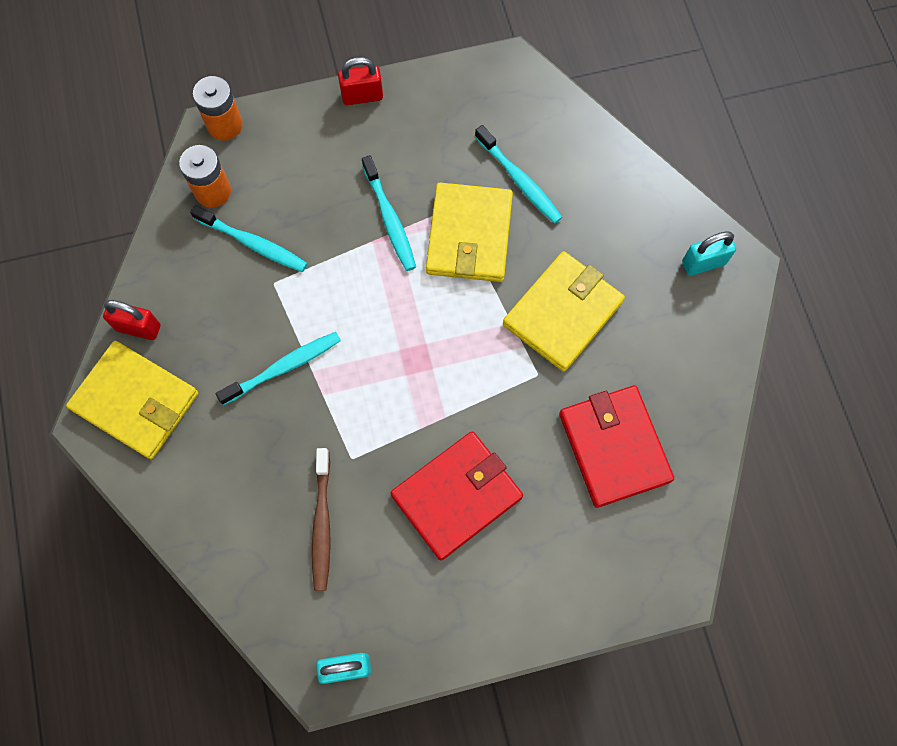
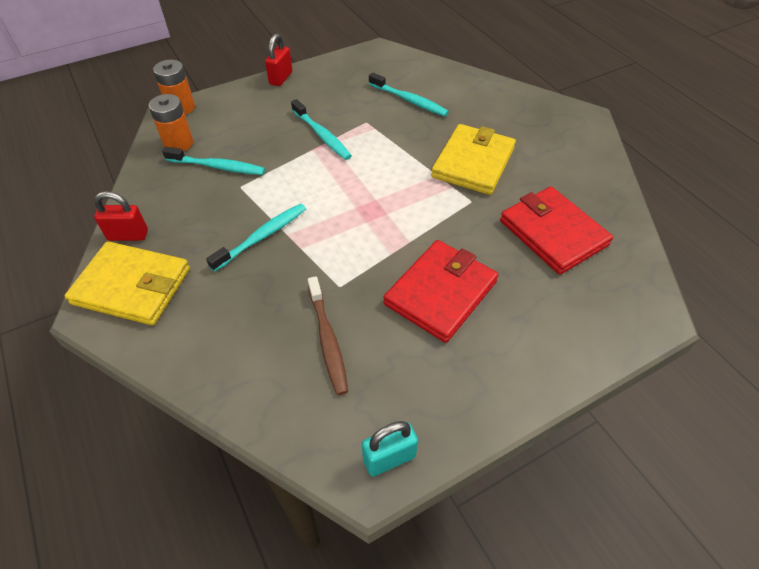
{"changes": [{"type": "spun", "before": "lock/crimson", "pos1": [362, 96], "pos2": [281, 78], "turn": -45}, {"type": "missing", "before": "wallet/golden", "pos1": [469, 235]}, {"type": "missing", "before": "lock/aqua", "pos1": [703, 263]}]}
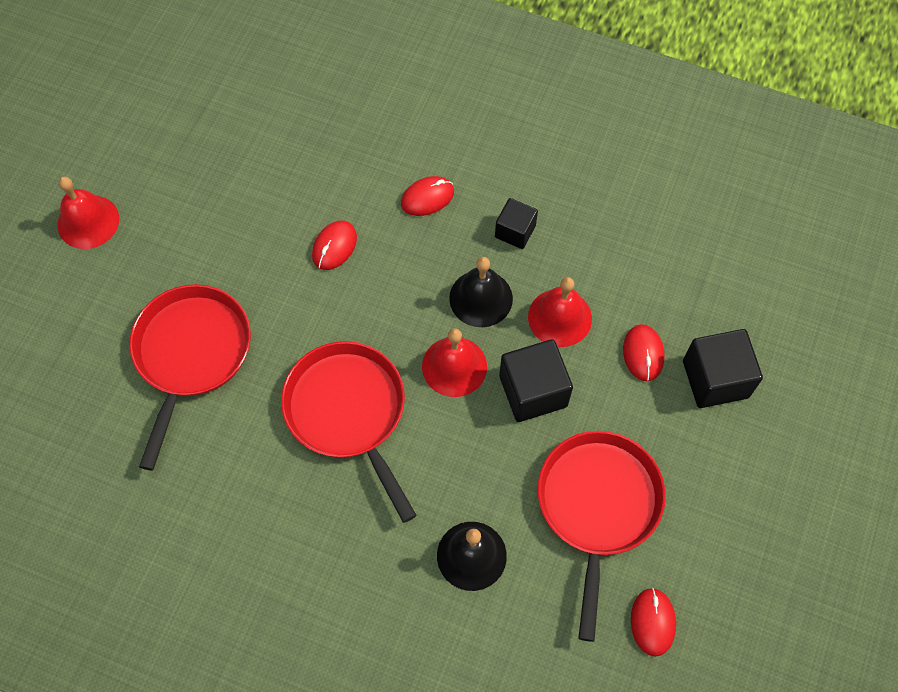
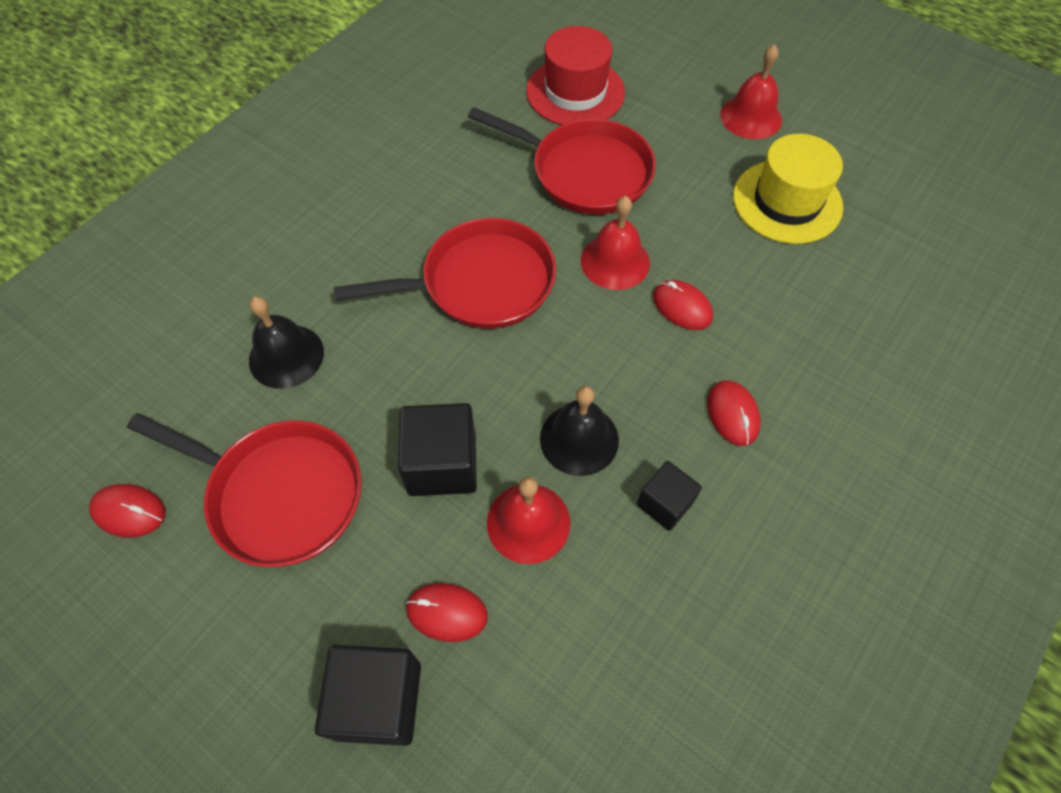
{"changes": [{"type": "appeared", "after": "hat/crimson", "pos2": [575, 92]}, {"type": "relocated", "before": "bell/crimson", "pos1": [454, 366], "pos2": [615, 261]}, {"type": "appeared", "after": "hat/golden", "pos2": [787, 201]}]}
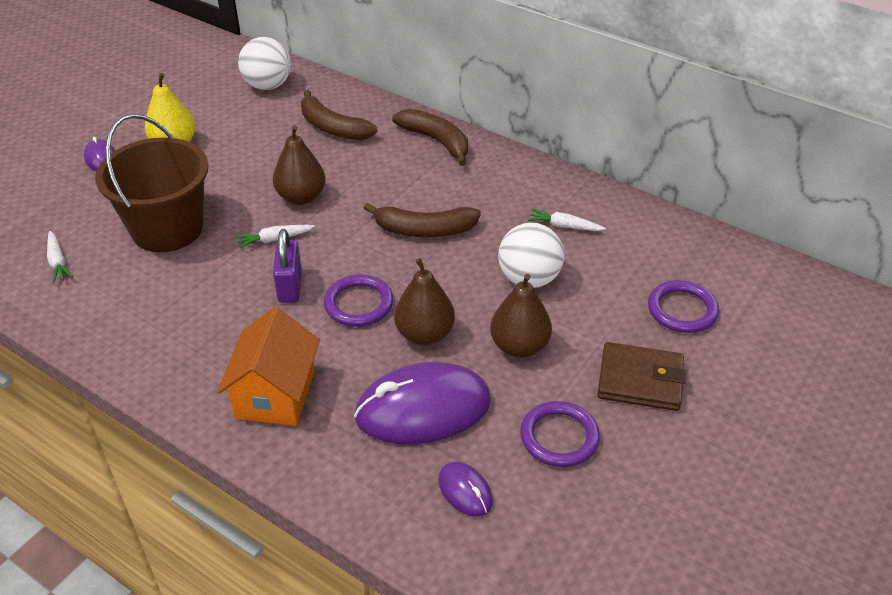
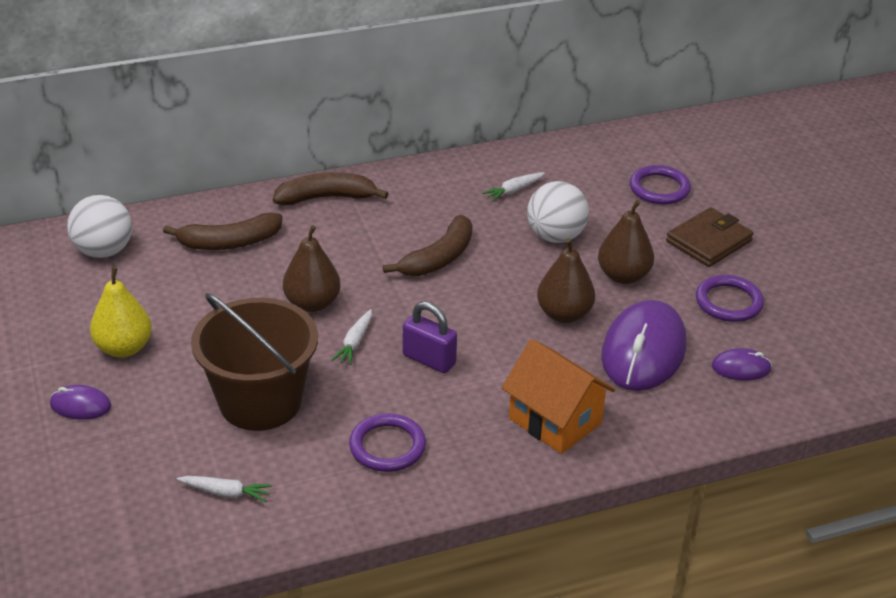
{"changes": [{"type": "relocated", "before": "hoop/violet", "pos1": [358, 304], "pos2": [387, 446]}]}
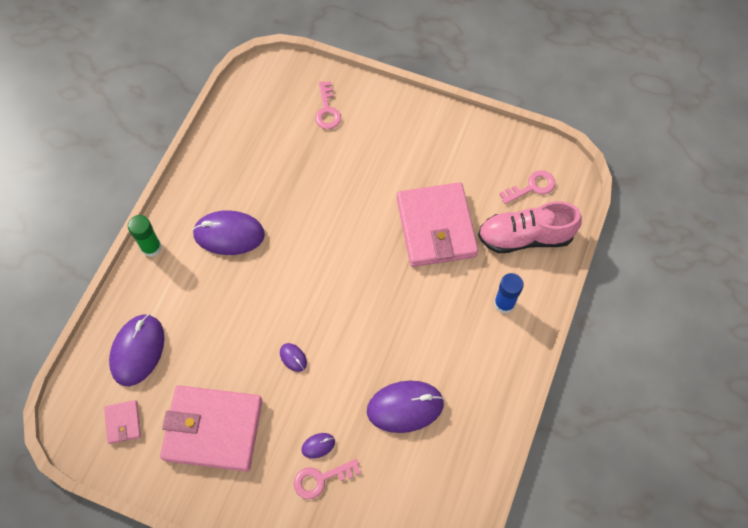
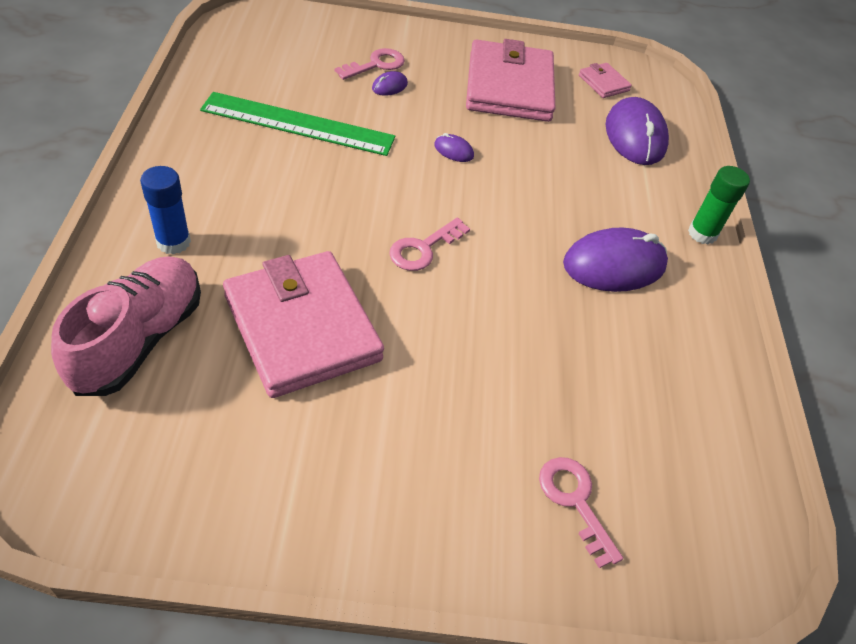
{"changes": [{"type": "spun", "before": "sneaker/rose-pink", "pos1": [525, 237], "pos2": [139, 339], "turn": -45}, {"type": "exchanged", "before": "mouse/violet", "after": "measuring stick/green", "pos1": [405, 407], "pos2": [298, 124]}, {"type": "relocated", "before": "key/rose-pink", "pos1": [532, 187], "pos2": [423, 248]}, {"type": "spun", "before": "wallet/rose-pink", "pos1": [213, 429], "pos2": [509, 87], "turn": -75}]}
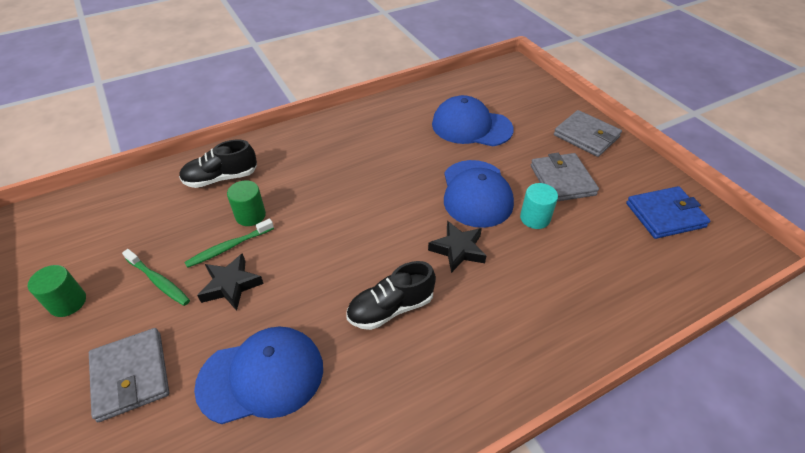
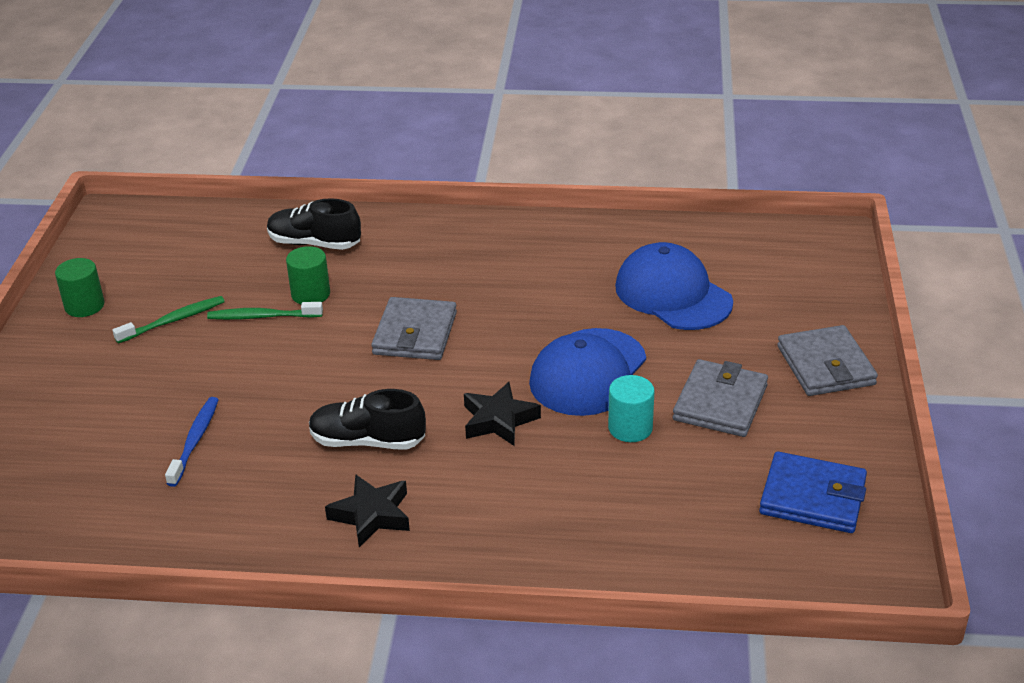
{"changes": [{"type": "spun", "before": "tooth brush/green", "pos1": [159, 281], "pos2": [173, 321], "turn": -105}, {"type": "exchanged", "before": "peaked cap/blue", "after": "tooth brush/blue", "pos1": [261, 376], "pos2": [195, 441]}, {"type": "relocated", "before": "star shape/black", "pos1": [231, 285], "pos2": [371, 515]}, {"type": "relocated", "before": "wallet/grey", "pos1": [131, 375], "pos2": [415, 333]}]}
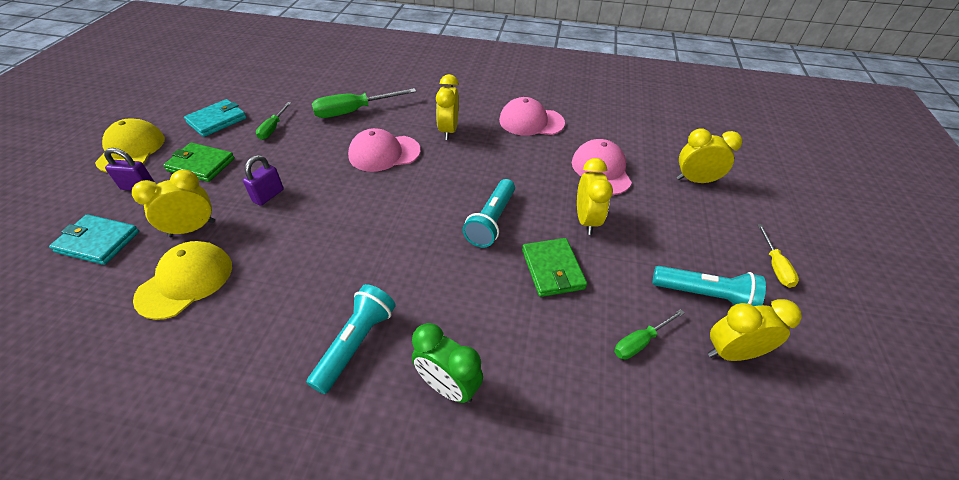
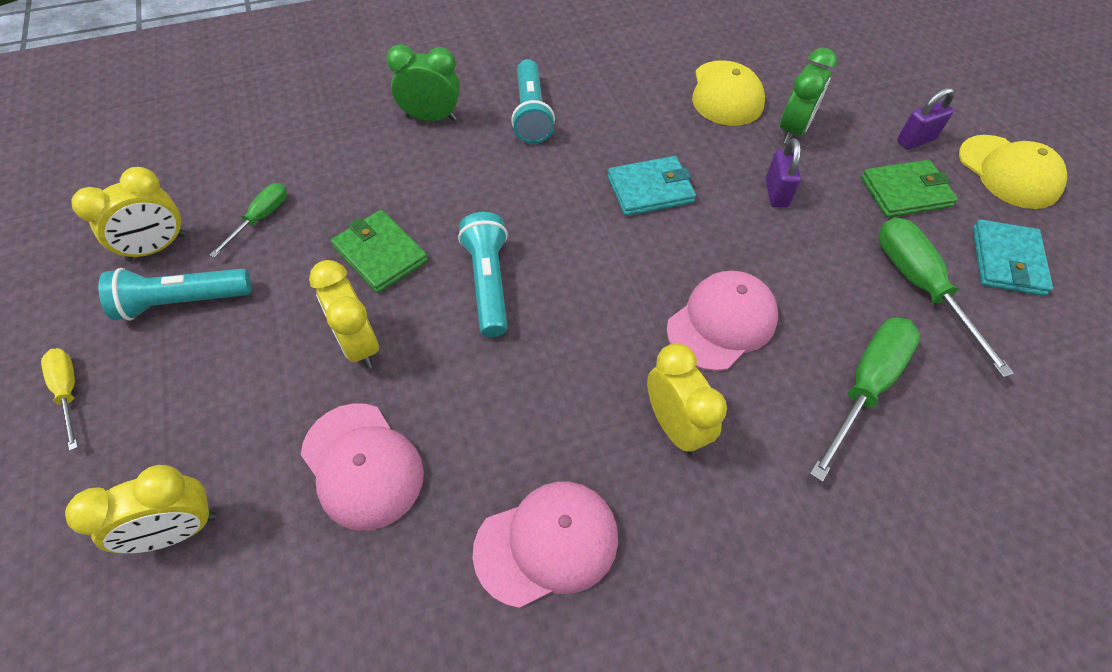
{"changes": [{"type": "relocated", "before": "wallet/aqua", "pos1": [98, 242], "pos2": [650, 189]}, {"type": "colour", "before": "clock/golden", "after": "clock/green", "pos1": [192, 229], "pos2": [793, 130]}, {"type": "size", "before": "hand screwdriver/green", "pos1": [273, 128], "pos2": [920, 286], "scale": 1.75}]}
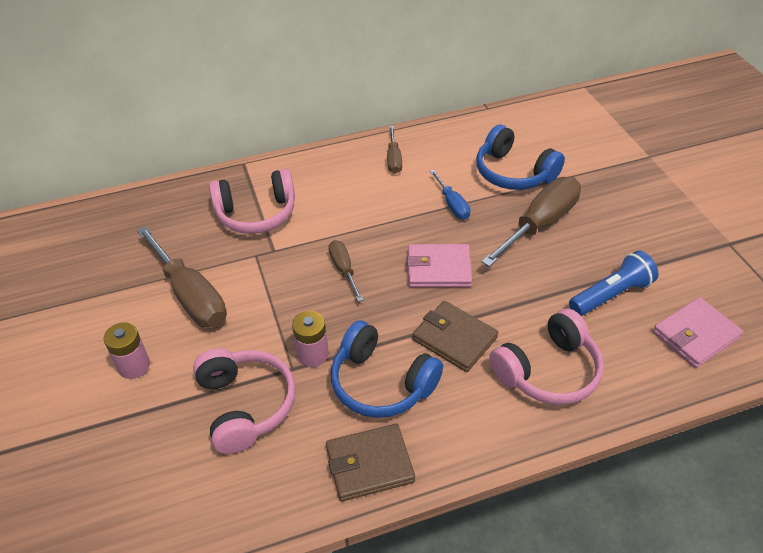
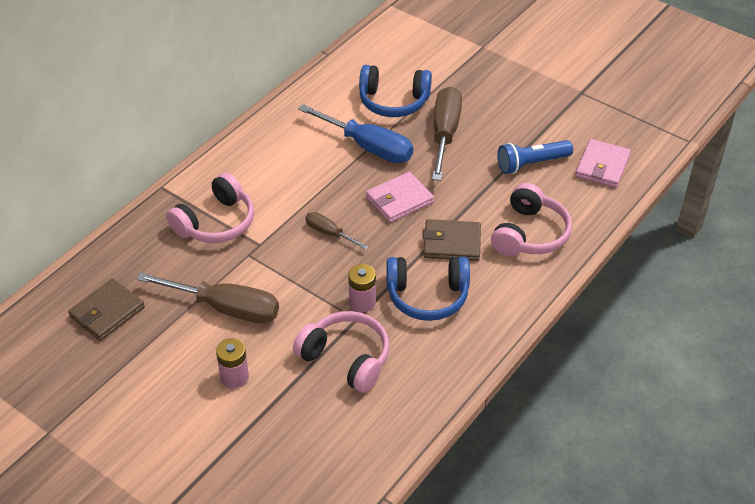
{"changes": [{"type": "relocated", "before": "wallet/dark brown", "pos1": [369, 464], "pos2": [107, 312]}, {"type": "size", "before": "hand screwdriver/blue", "pos1": [452, 204], "pos2": [367, 147], "scale": 1.91}, {"type": "spun", "before": "flashlight/blue", "pos1": [611, 295], "pos2": [531, 164], "turn": -135}, {"type": "missing", "before": "hand screwdriver/dark brown", "pos1": [394, 159]}]}
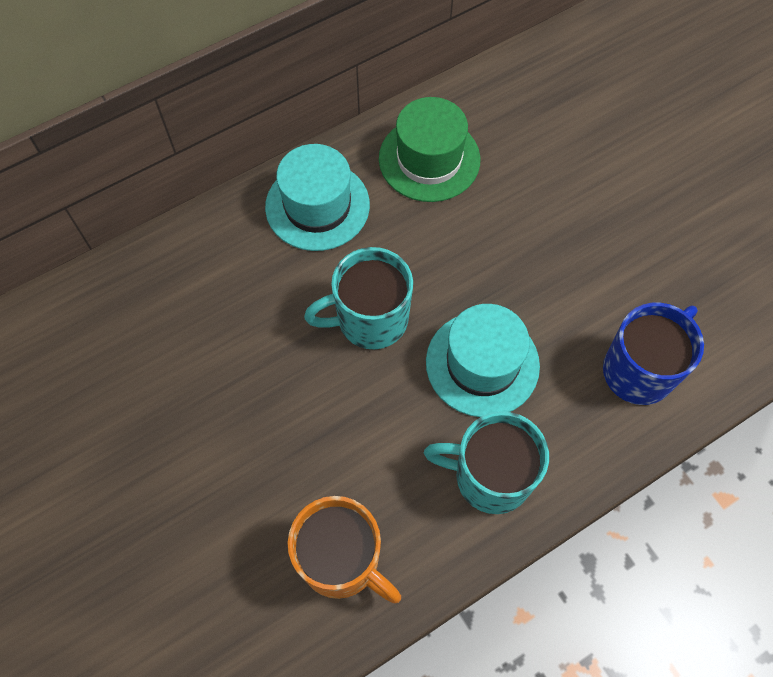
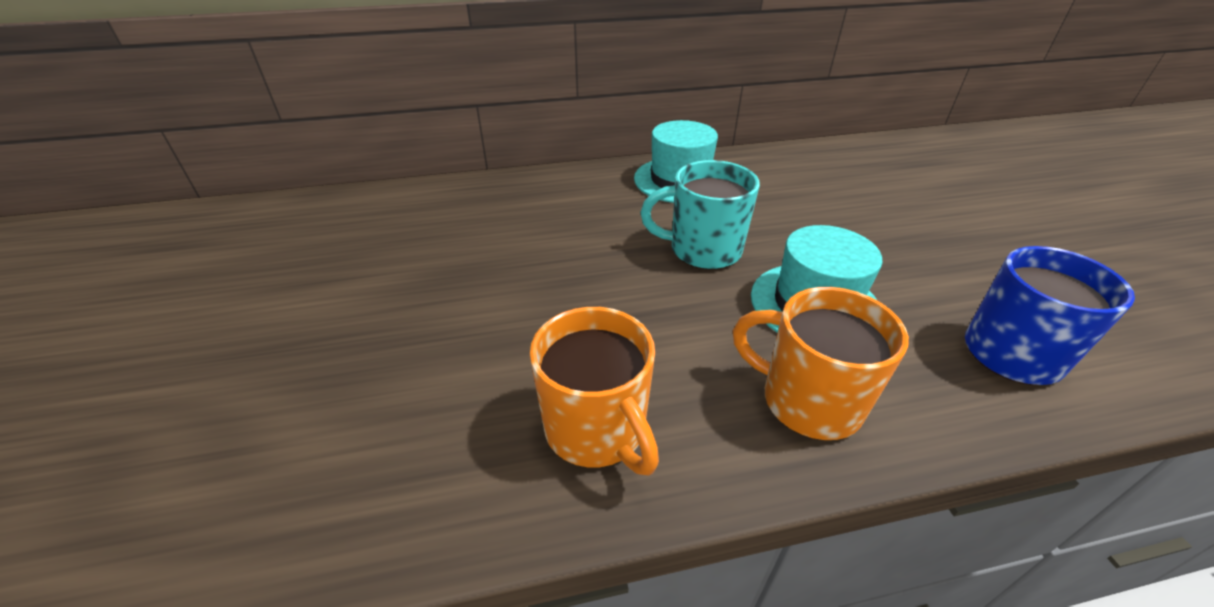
{"changes": [{"type": "colour", "before": "tea mug/aqua", "after": "tea mug/orange-coloured", "pos1": [490, 476], "pos2": [808, 401]}, {"type": "missing", "before": "hat/green", "pos1": [429, 159]}]}
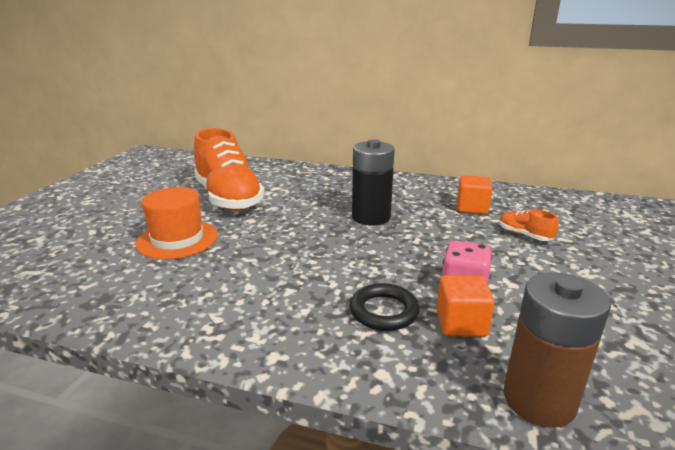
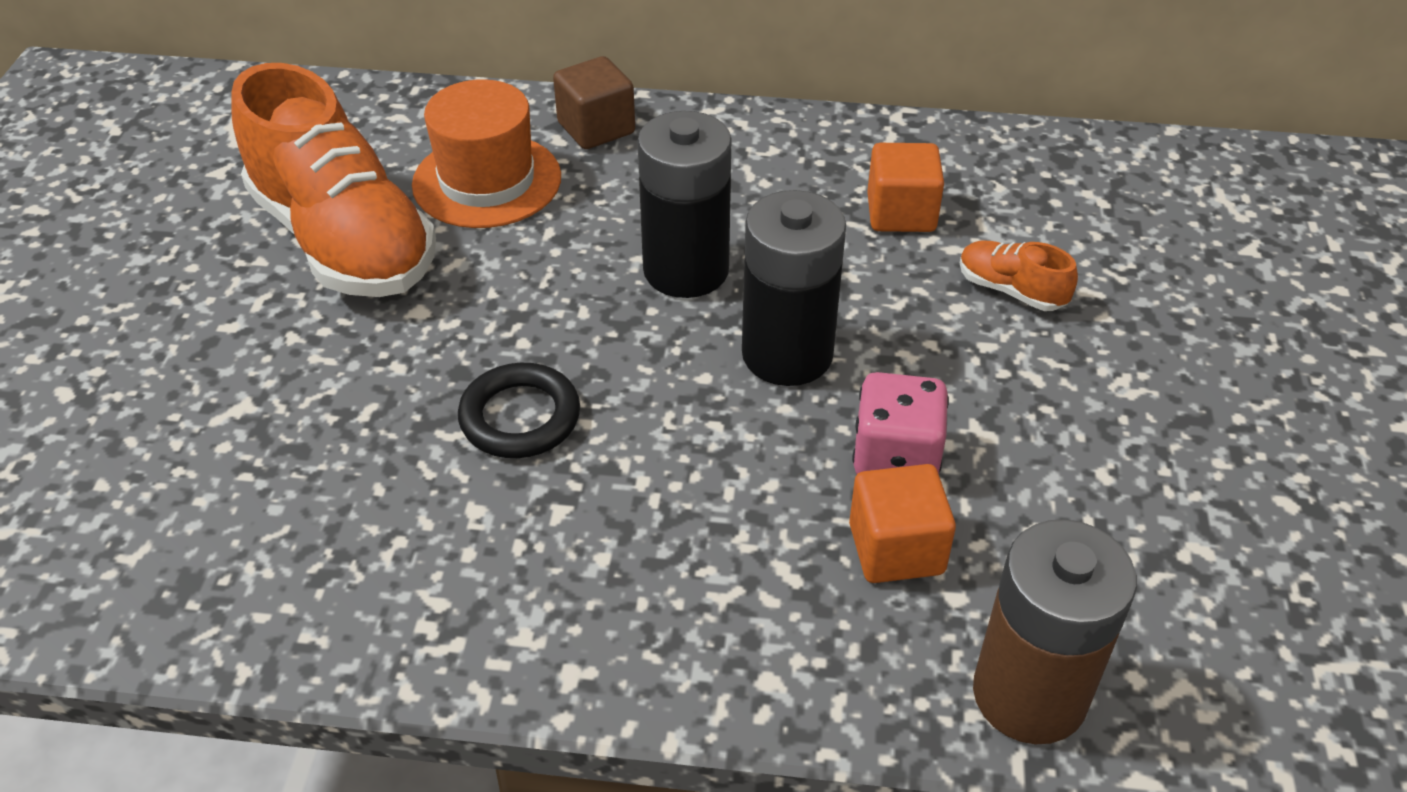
{"changes": [{"type": "relocated", "before": "hat/orange-coloured", "pos1": [177, 239], "pos2": [487, 181]}, {"type": "relocated", "before": "hoop/black", "pos1": [384, 311], "pos2": [520, 417]}, {"type": "appeared", "after": "solid cube/dark brown", "pos2": [596, 128]}, {"type": "appeared", "after": "battery/black", "pos2": [787, 354]}]}
